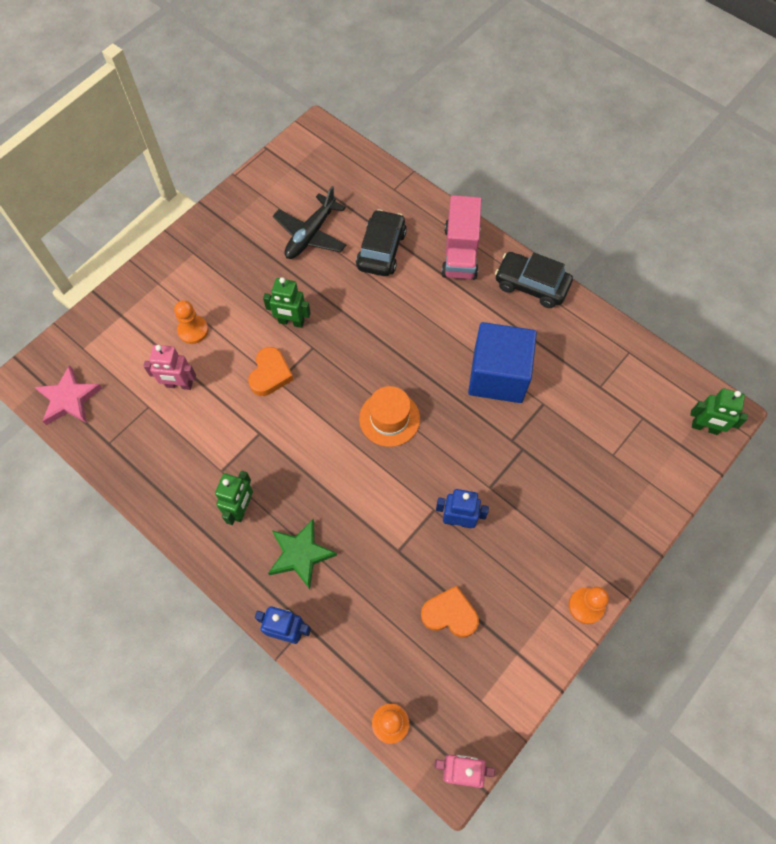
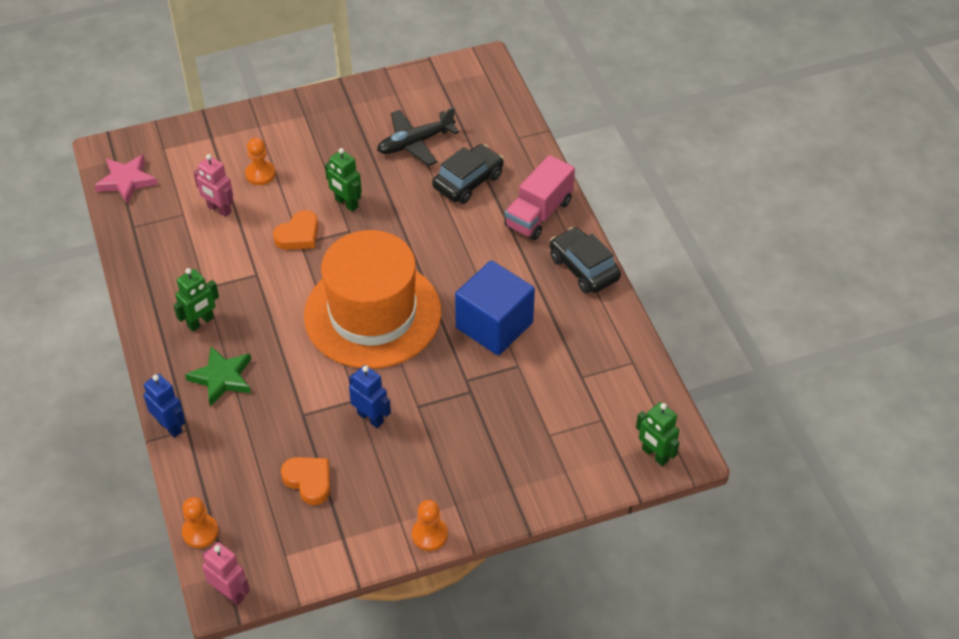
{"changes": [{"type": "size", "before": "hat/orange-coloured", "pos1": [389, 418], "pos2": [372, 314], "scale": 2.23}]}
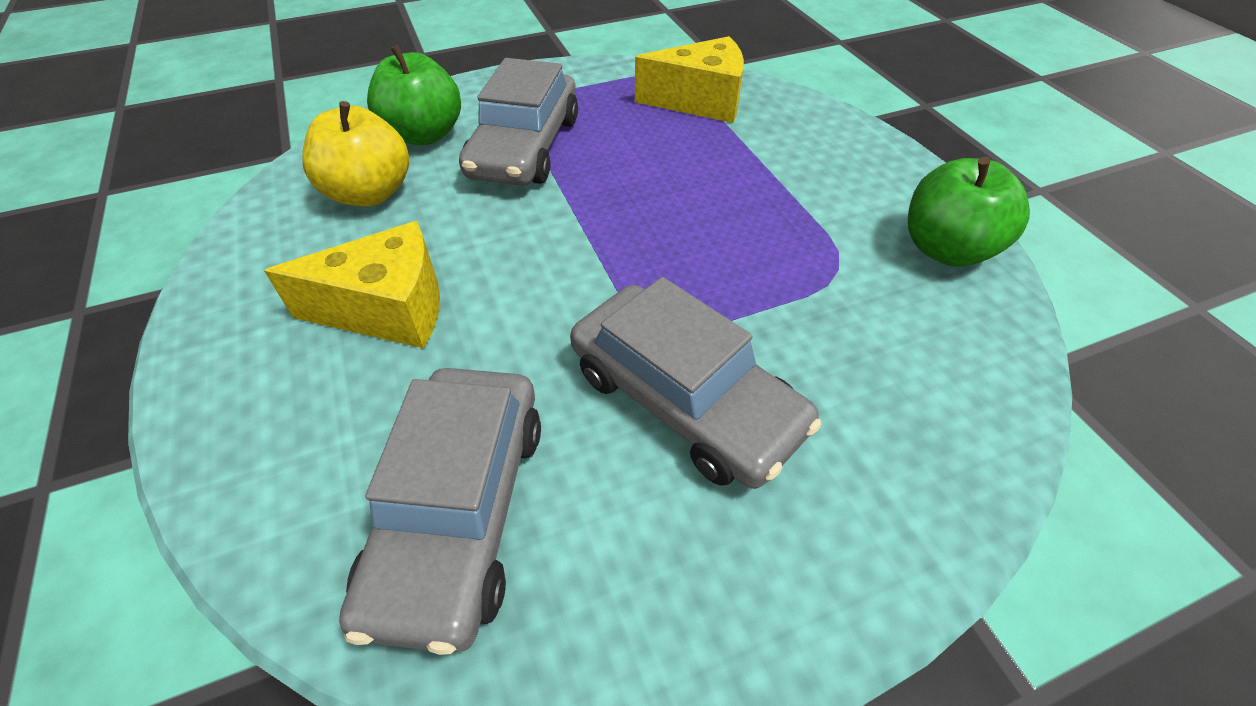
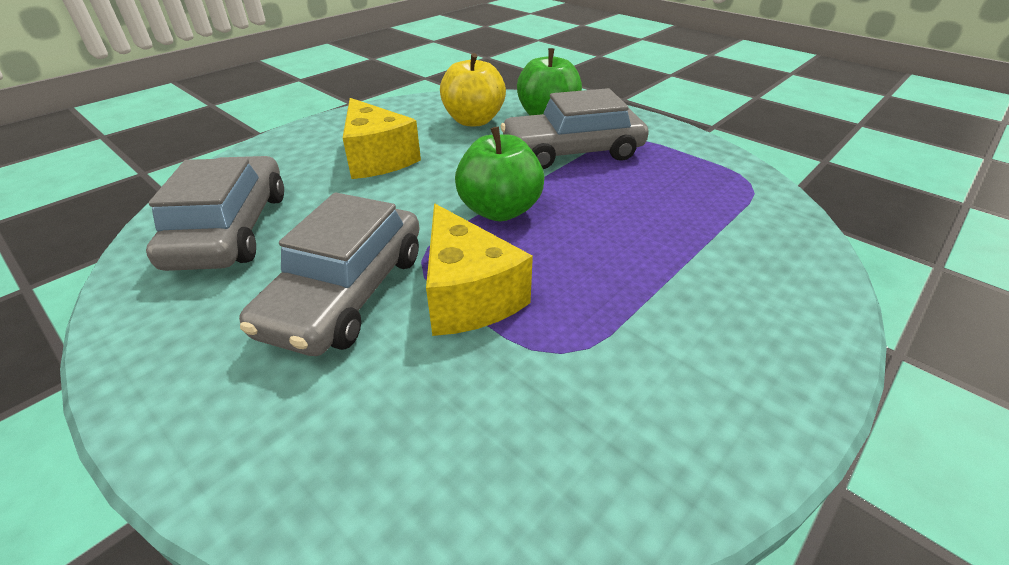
{"changes": [{"type": "spun", "before": "toy car/grey", "pos1": [459, 512], "pos2": [231, 229], "turn": 105}, {"type": "relocated", "before": "cheese/golden", "pos1": [700, 101], "pos2": [468, 295]}, {"type": "relocated", "before": "apple fruit/green", "pos1": [946, 249], "pos2": [499, 210]}]}
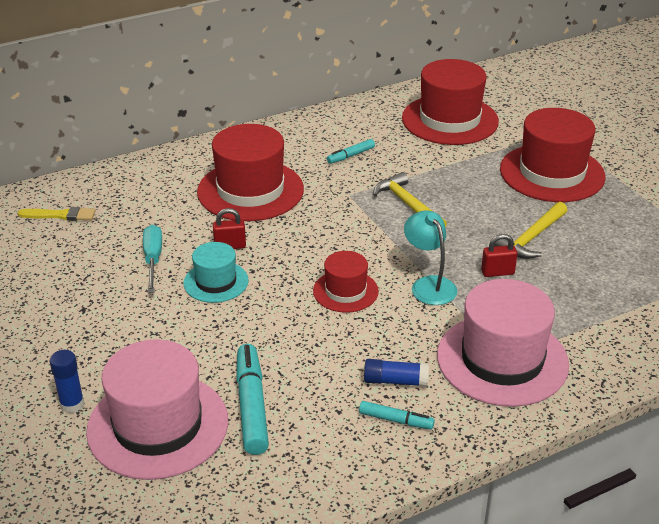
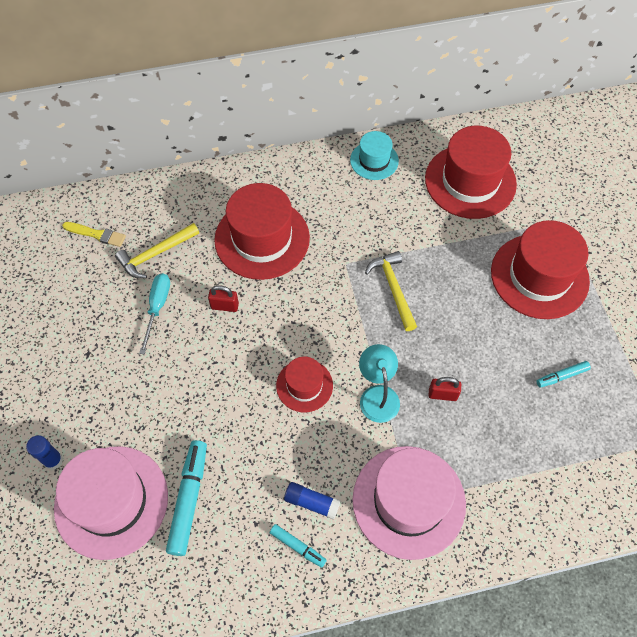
{"changes": [{"type": "relocated", "before": "hammer/golden", "pos1": [531, 238], "pos2": [155, 254]}, {"type": "relocated", "before": "hat/aqua", "pos1": [216, 282], "pos2": [374, 160]}, {"type": "relocated", "before": "marker/aqua", "pos1": [351, 156], "pos2": [562, 376]}]}
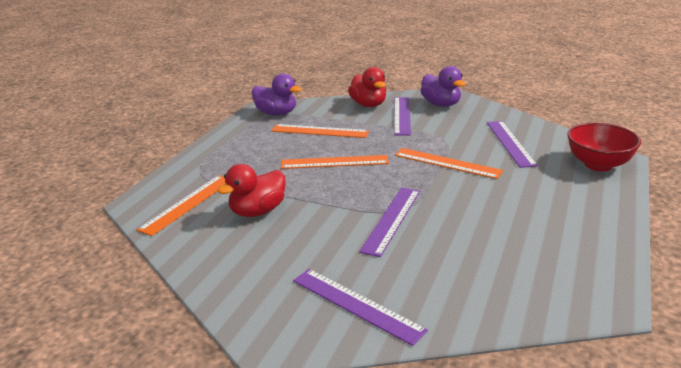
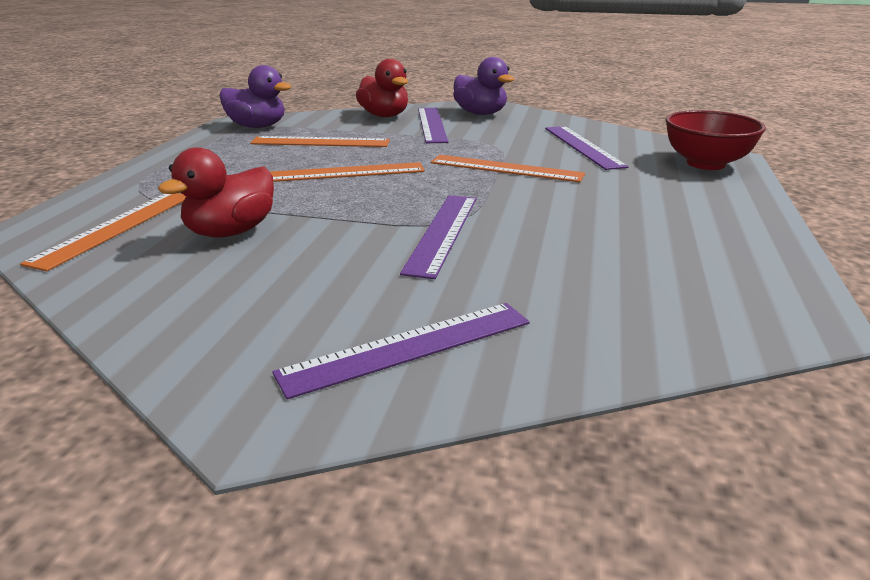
{"changes": [{"type": "spun", "before": "measuring stick/violet", "pos1": [356, 304], "pos2": [408, 347], "turn": -60}]}
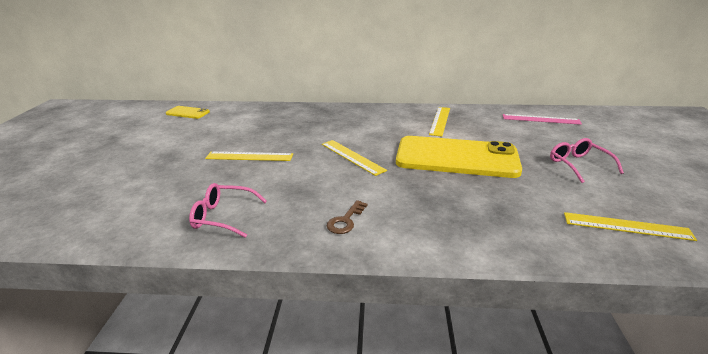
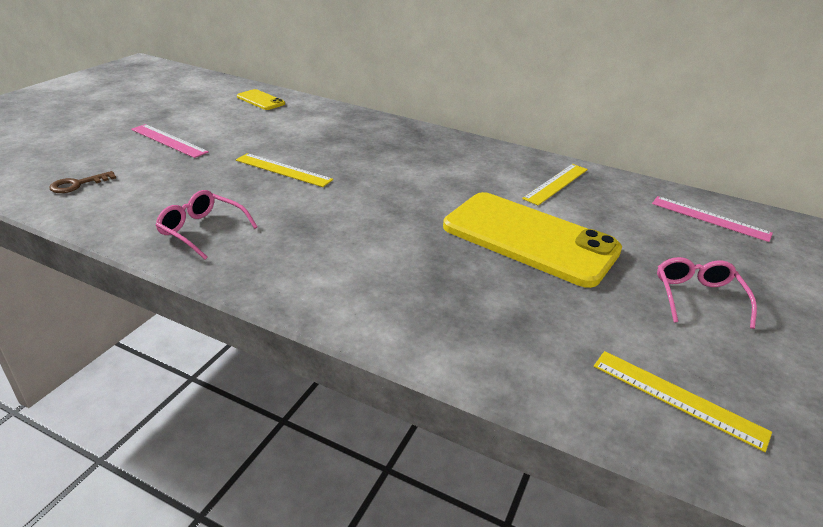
{"changes": [{"type": "relocated", "before": "key/dark brown", "pos1": [345, 220], "pos2": [78, 184]}, {"type": "appeared", "after": "measuring stick/rose-pink", "pos2": [168, 141]}, {"type": "missing", "before": "measuring stick/golden", "pos1": [352, 157]}]}
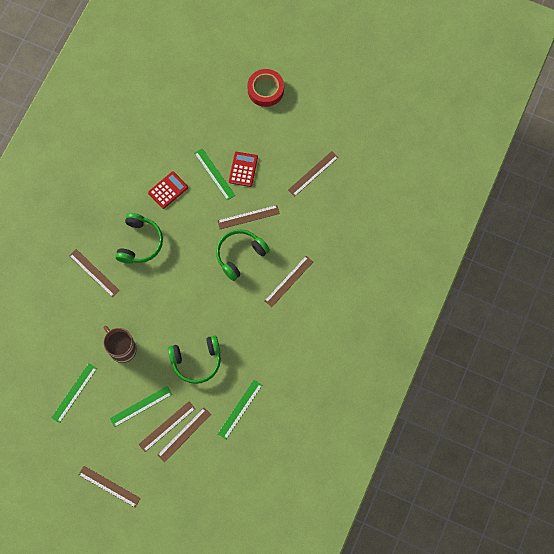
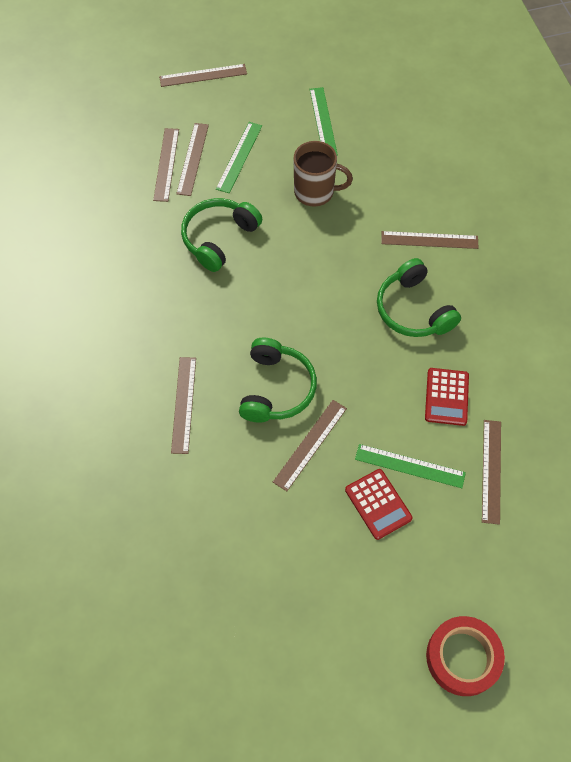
{"changes": [{"type": "relocated", "before": "measuring stick/dark brown", "pos1": [313, 173], "pos2": [491, 471]}, {"type": "missing", "before": "measuring stick/green", "pos1": [240, 409]}]}
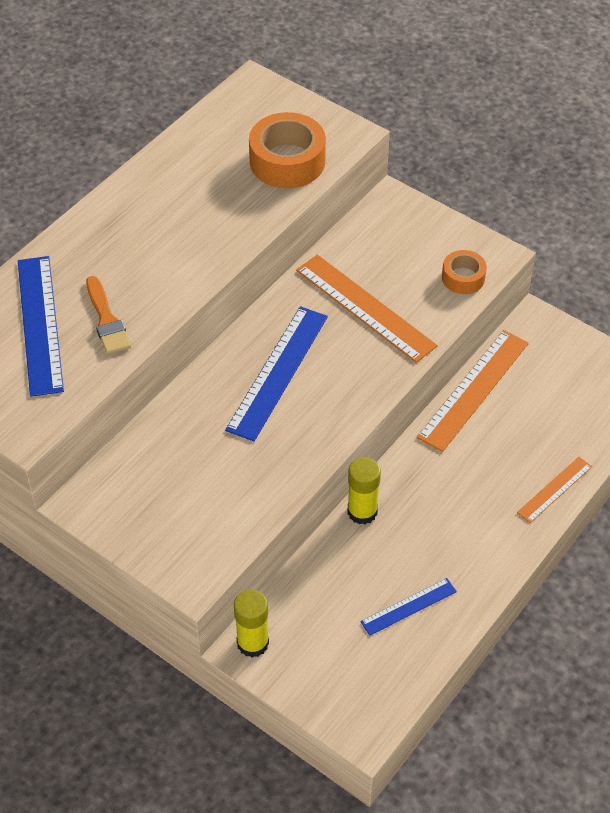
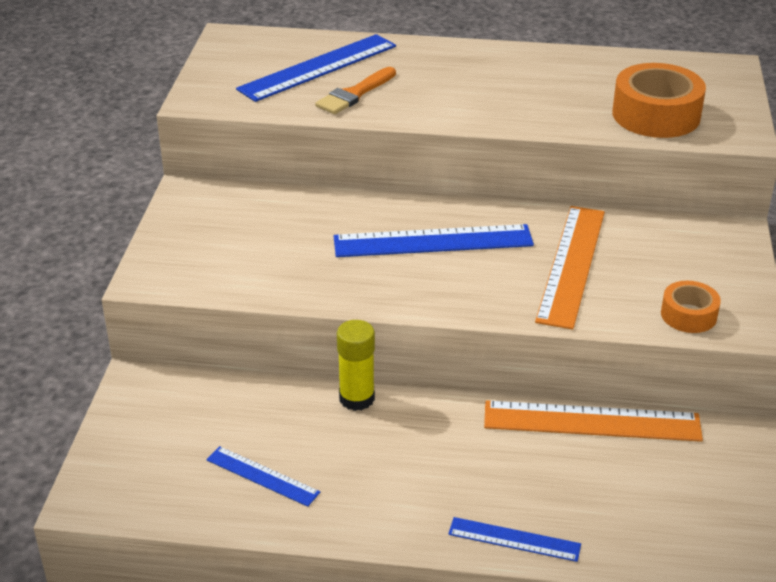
{"changes": [{"type": "colour", "before": "measuring stick/orange-coloured", "after": "measuring stick/blue", "pos1": [554, 489], "pos2": [514, 539]}, {"type": "missing", "before": "glue/golden", "pos1": [252, 643]}]}
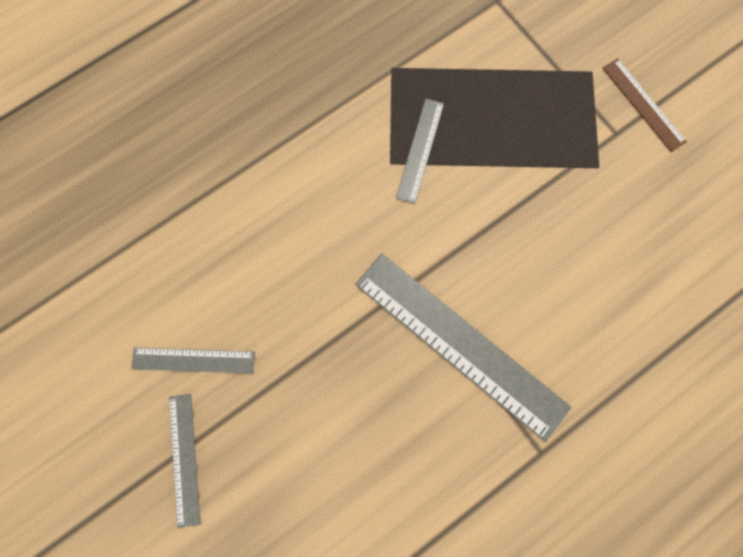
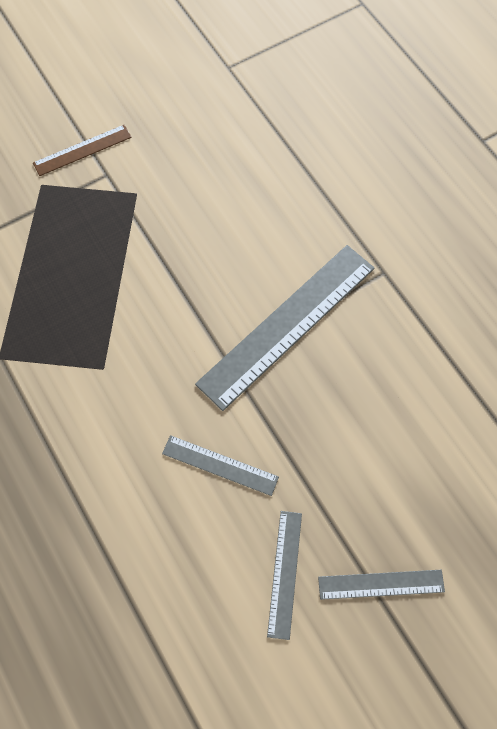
{"changes": [{"type": "relocated", "before": "measuring stick/grey", "pos1": [420, 150], "pos2": [220, 465]}]}
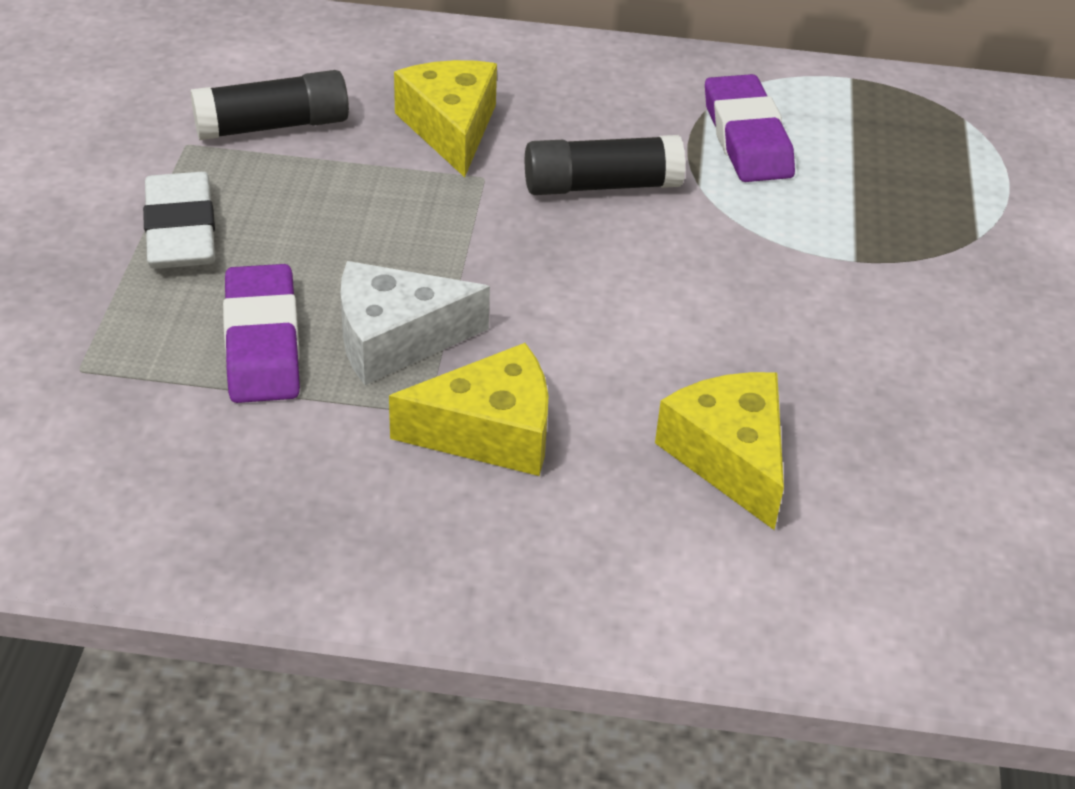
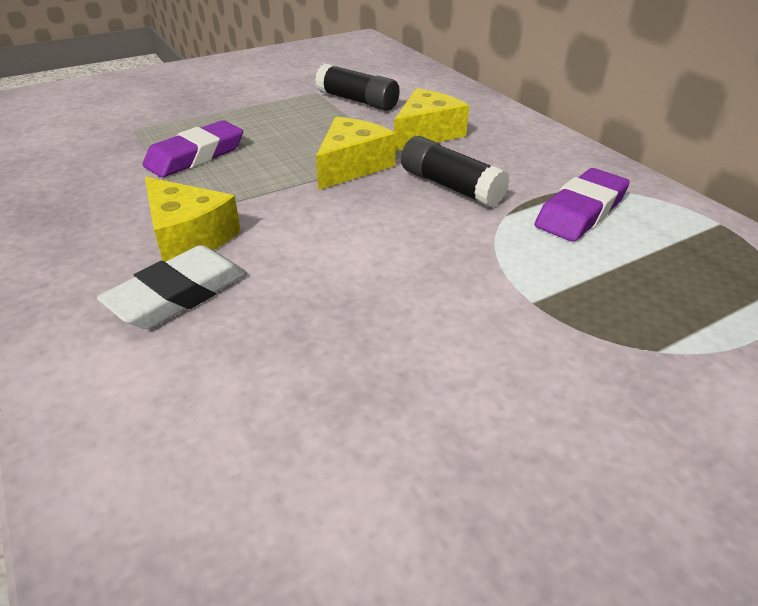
{"changes": [{"type": "relocated", "before": "gum eraser/snow-white", "pos1": [181, 230], "pos2": [178, 295]}, {"type": "relocated", "before": "cheese/golden", "pos1": [729, 457], "pos2": [352, 166]}, {"type": "missing", "before": "cheese/snow-white", "pos1": [395, 339]}]}
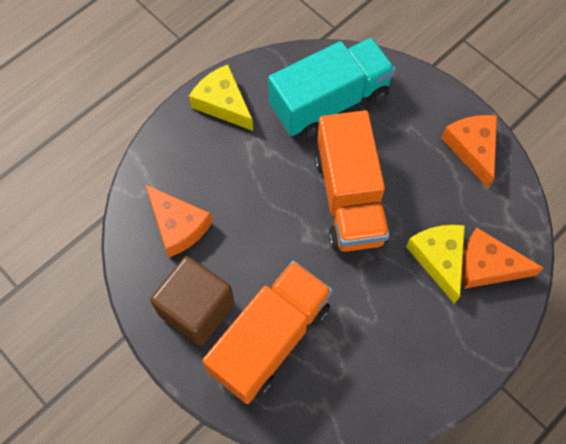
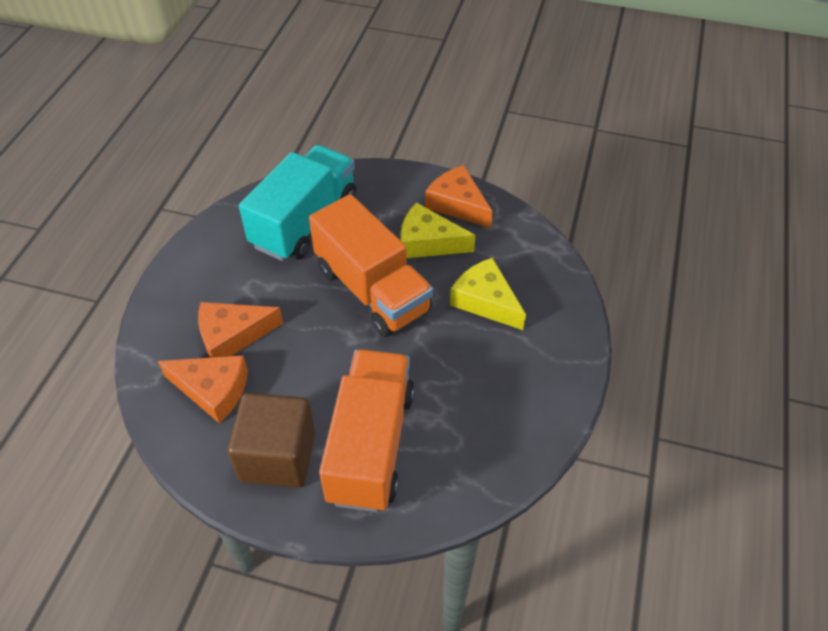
{"changes": [{"type": "relocated", "before": "cheese/orange-coloured", "pos1": [487, 266], "pos2": [232, 336]}, {"type": "relocated", "before": "cheese/golden", "pos1": [223, 103], "pos2": [428, 242]}]}
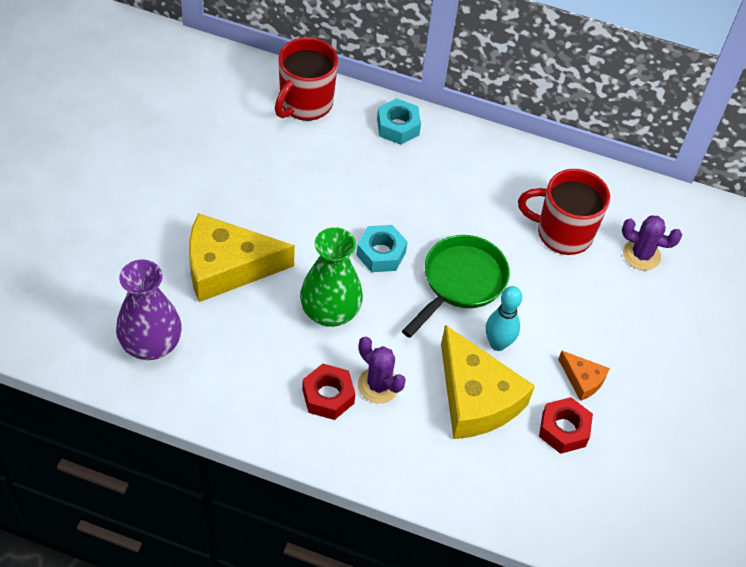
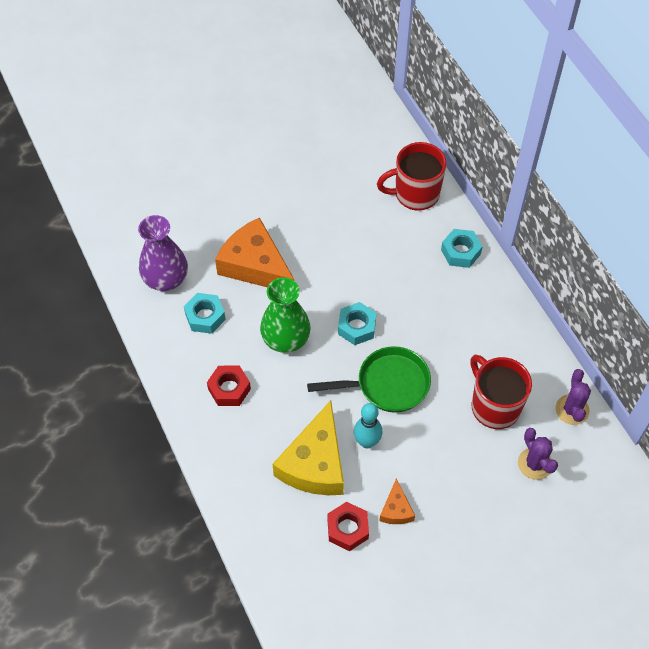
{"changes": [{"type": "appeared", "after": "hex nut/aqua", "pos2": [205, 316]}, {"type": "colour", "before": "cheese/golden", "after": "cheese/orange-coloured", "pos1": [227, 267], "pos2": [255, 265]}, {"type": "relocated", "before": "saguaro cactus/violet", "pos1": [378, 385], "pos2": [572, 410]}]}
